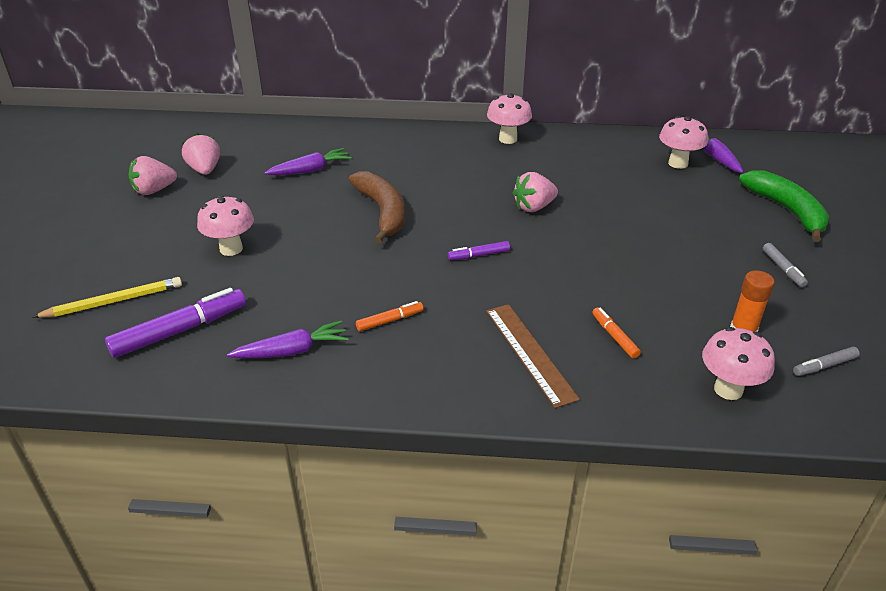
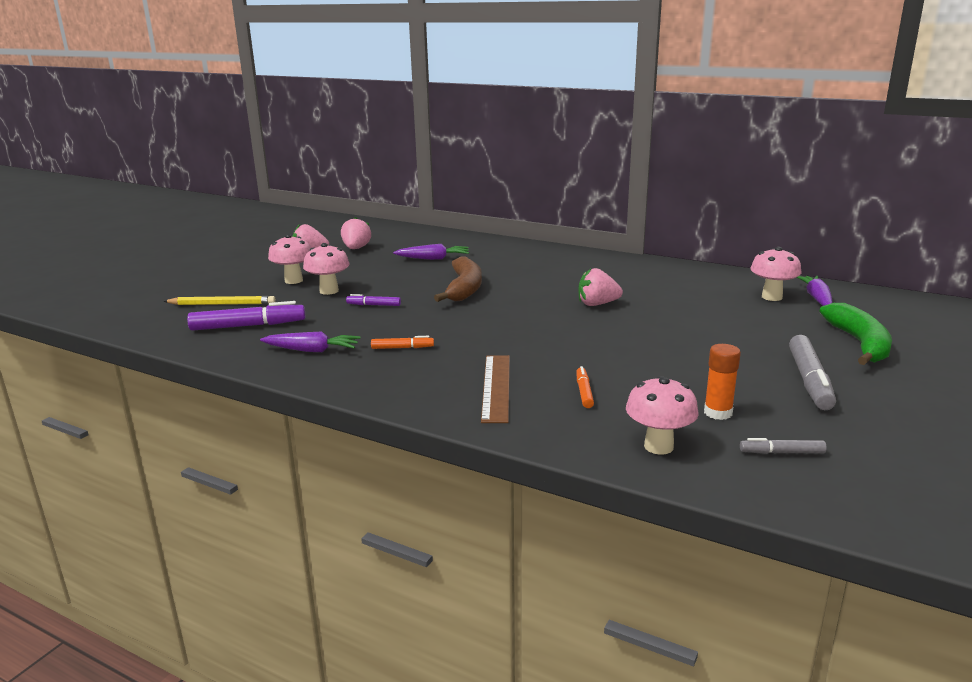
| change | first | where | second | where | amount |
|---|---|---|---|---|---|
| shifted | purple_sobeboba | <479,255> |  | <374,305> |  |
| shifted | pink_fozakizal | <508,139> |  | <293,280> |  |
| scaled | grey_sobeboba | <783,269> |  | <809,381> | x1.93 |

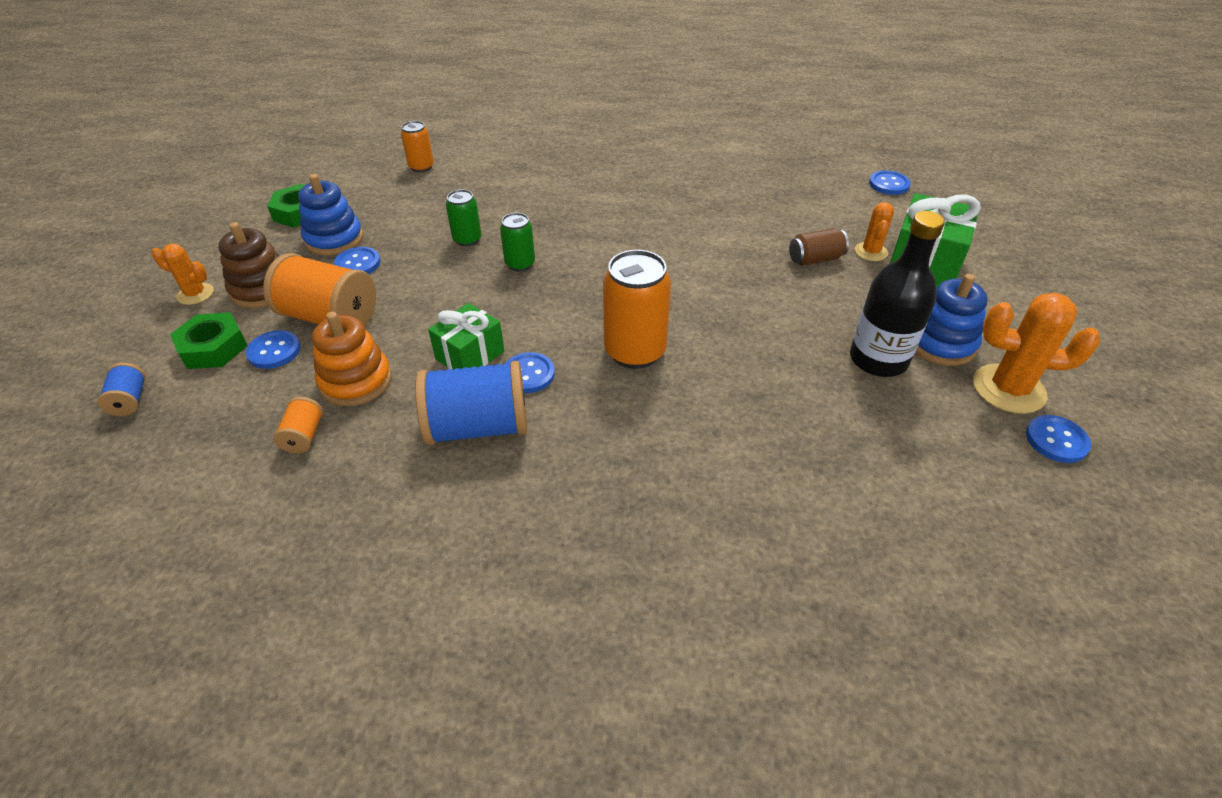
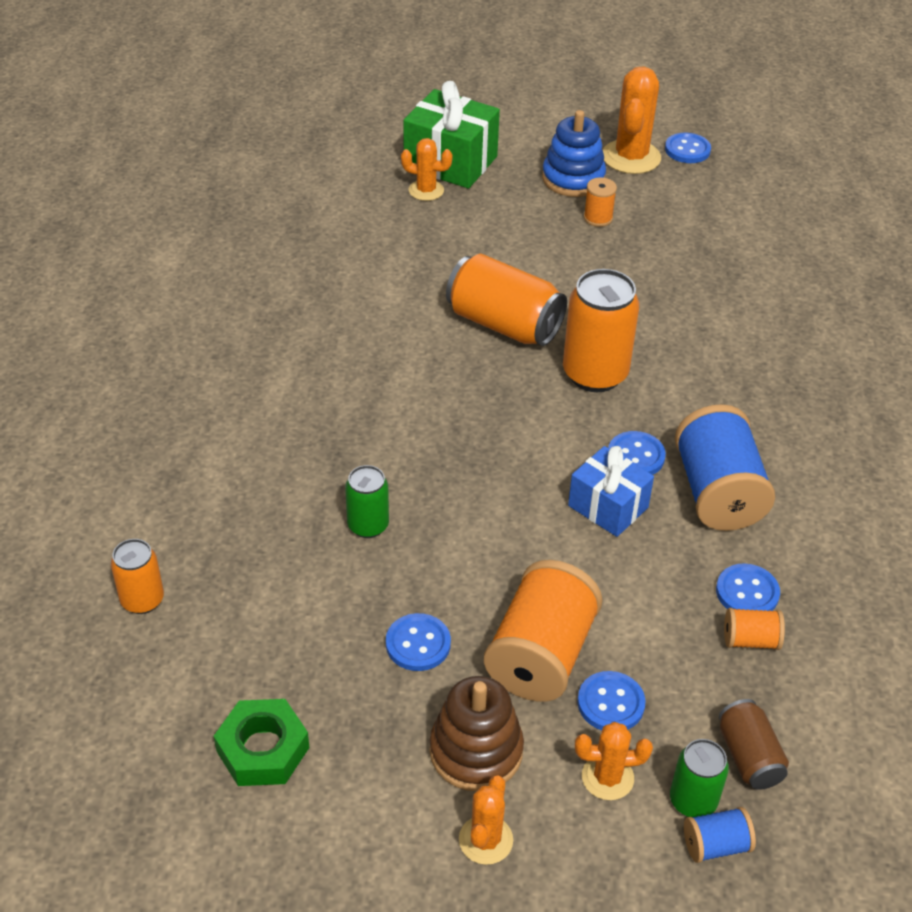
| change | first | where | second | where | amount |
|---|---|---|---|---|---|
| swapped | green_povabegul | <213,348> | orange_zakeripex | <607,777> |  |
| gone | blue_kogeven | <334,239> |  |  |  |
| gone | orange_kogeven | <356,381> |  |  |  |
| repainted | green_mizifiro | <470,355> | blue_mizifiro | <608,506> |  |
| shifted | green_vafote | <520,264> |  | <693,801> |  |
| shifted | brown_vafote | <815,259> |  | <748,757> |  |
| swapped | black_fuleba | <878,359> | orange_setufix | <598,218> |  |
| shifted | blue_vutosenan | <889,184> |  | <747,592> |  |
| new |  |  | orange_vafote | <504,324> |  |

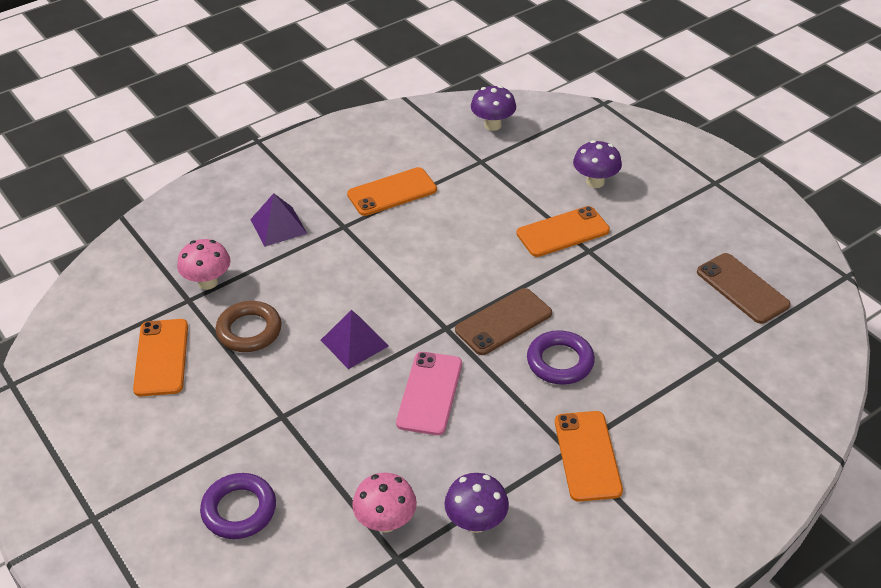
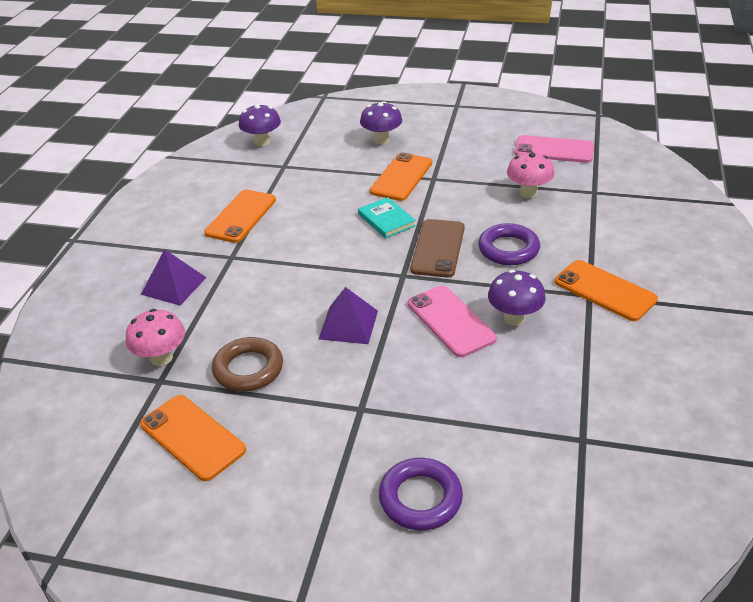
| change | first | where | second | where | amount |
|---|---|---|---|---|---|
| shifted | pink_fozakizal | <385,522> |  | <528,193> |  |
| shifted | purple_fozakizal | <476,522> |  | <514,318> |  |
| repainted | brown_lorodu | <742,288> | pink_lorodu | <554,150> |  |
| new |  |  | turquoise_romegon | <386,220> |  |

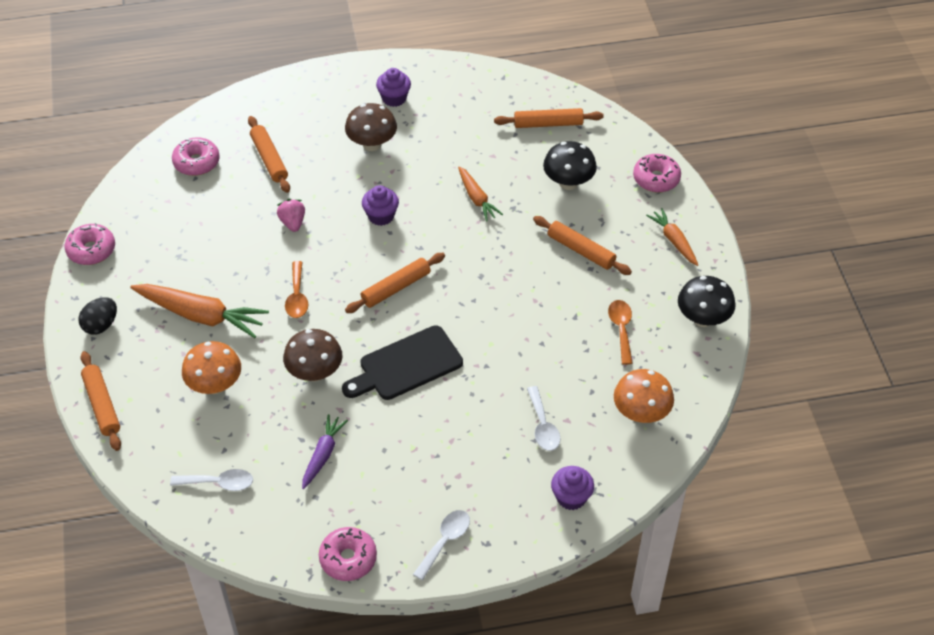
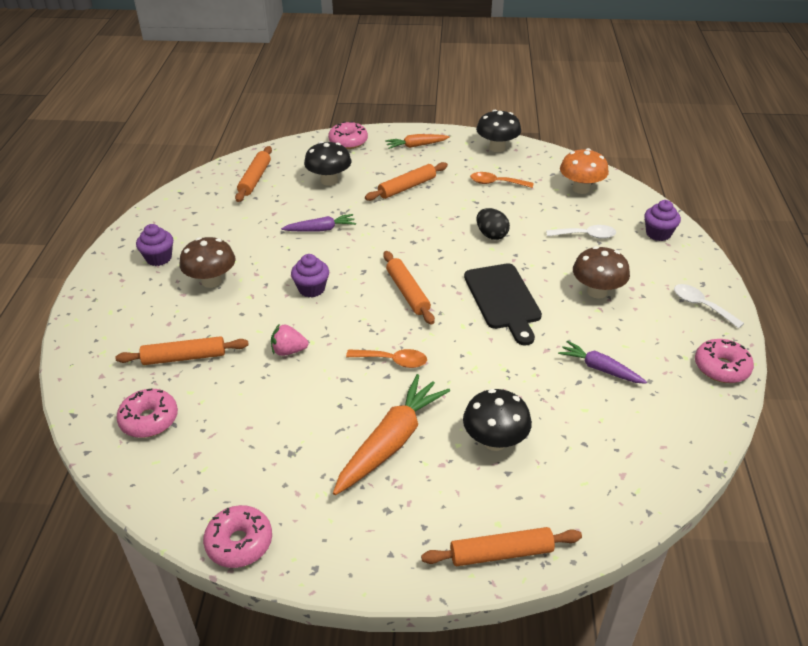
| change | first | where | second | where | amount |
|---|---|---|---|---|---|
| shifted | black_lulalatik | <101,325> |  | <491,235> |  |
| gone | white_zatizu | <219,483> |  |  |  |
| repainted | orange_fozakizal | <215,385> | black_fozakizal | <495,441> |  |
| shifted | brown_fozakizal | <315,372> |  | <597,291> |  |
| repainted | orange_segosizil | <477,198> | purple_segosizil | <320,229> |  |

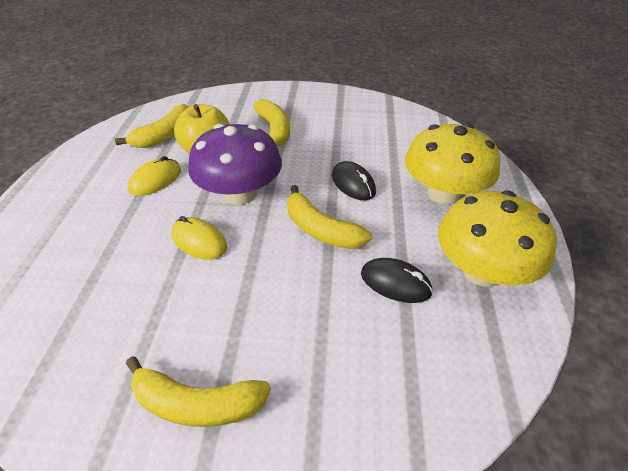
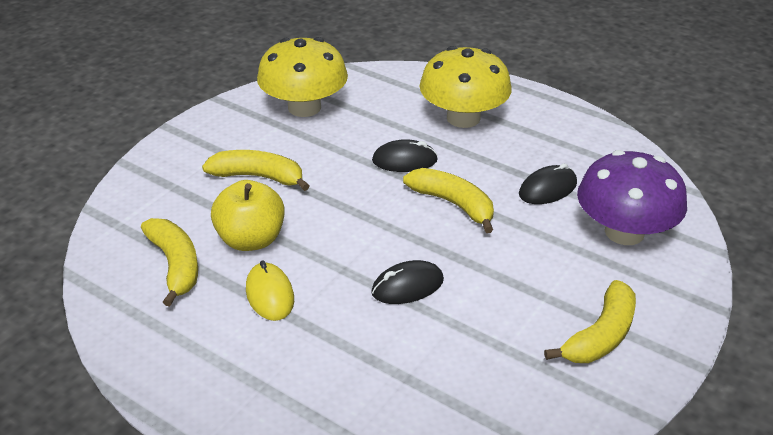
| change | first | where | second | where | amount |
|---|---|---|---|---|---|
| repainted | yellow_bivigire | <199,241> | black_bivigire | <407,286> |  |
| shifted | purple_fozakizal | <240,194> |  | <624,232> |  |
| rotated | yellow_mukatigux | <320,230> |  | <453,204> | 120 degrees counterclockwise |
| shifted | yellow_fozakizal | <482,271> |  | <304,107> |  |

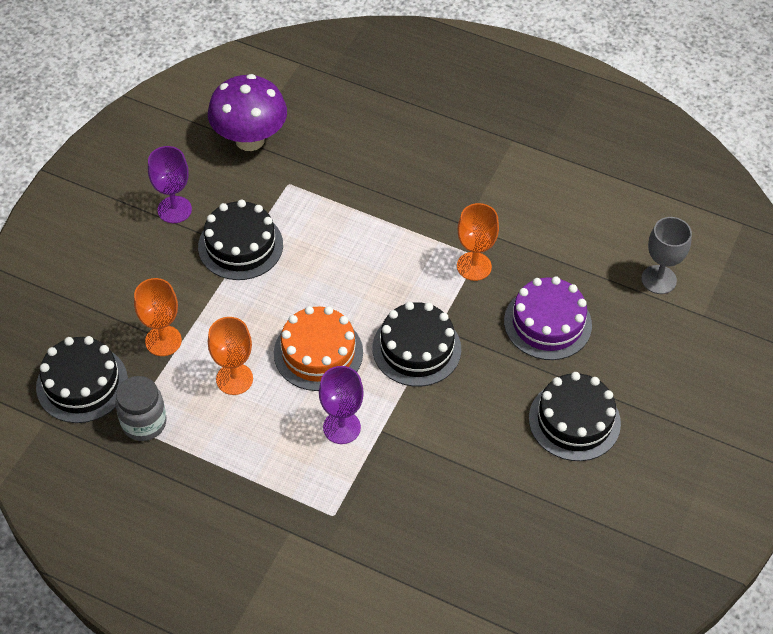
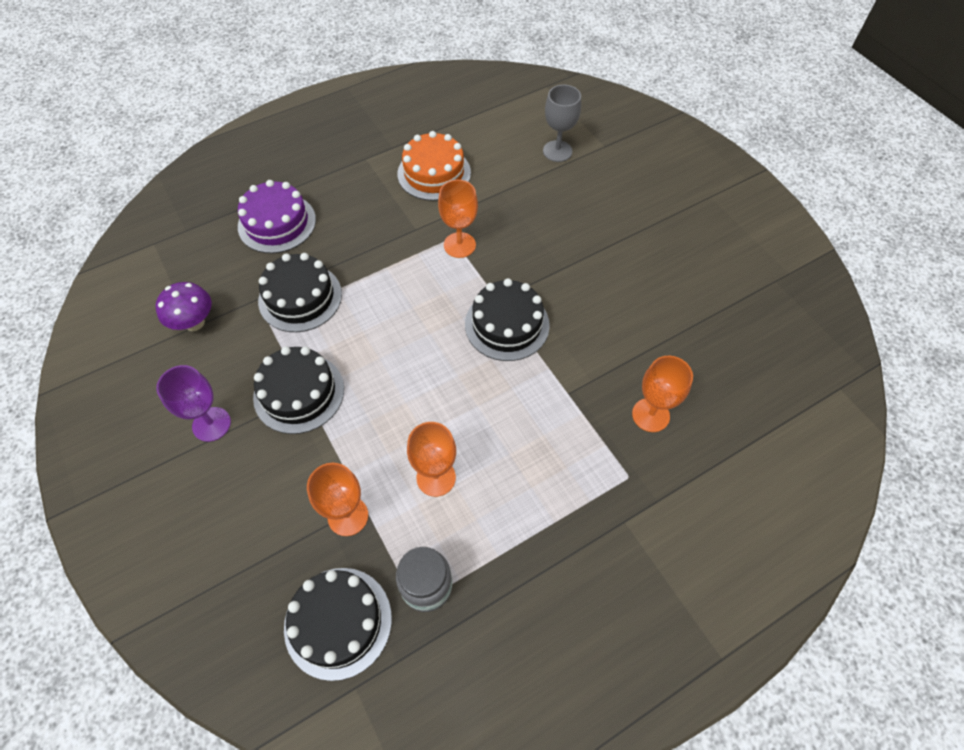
| change | first | where | second | where | amount |
|---|---|---|---|---|---|
| scaled | purple_fozakizal | <250,140> |  | <194,323> | x0.63 |
| shifted | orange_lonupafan | <318,353> |  | <434,173> |  |
| gone | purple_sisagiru | <341,427> |  |  |  |
| shifted | purple_lonupafan | <547,323> |  | <277,223> |  |
| shifted | black_lonupafan | <574,420> |  | <300,297> |  |
| new |  |  | orange_sisagiru | <650,415> |  |

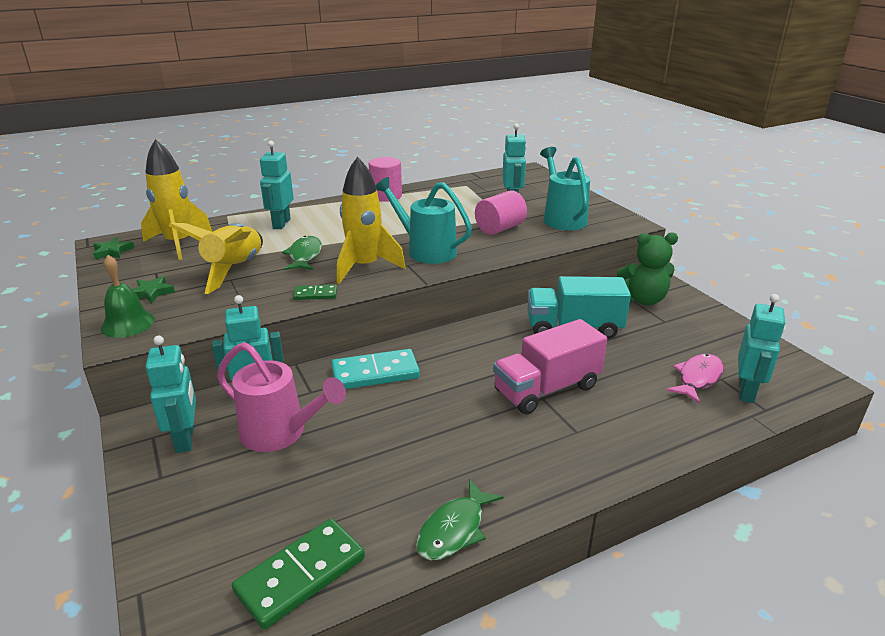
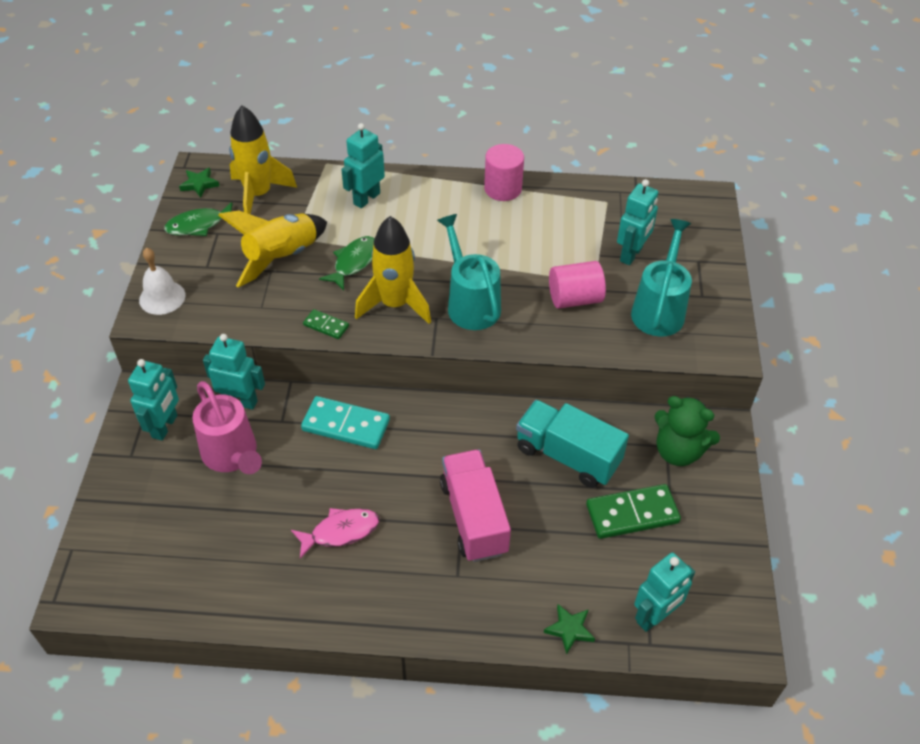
| change | first | where | second | where | amount |
|---|---|---|---|---|---|
| repainted | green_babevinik | <128,324> | white_babevinik | <162,297> |  |
| shifted | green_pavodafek | <151,292> |  | <569,629> |  |
| shifted | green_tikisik | <300,575> |  | <632,513> |  |
| shifted | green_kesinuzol | <454,529> |  | <199,225> |  |
| rotated | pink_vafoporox | <546,389> |  | <474,517> | 75 degrees clockwise |
| shifted | pink_kesinuzol | <698,378> |  | <340,532> |  |

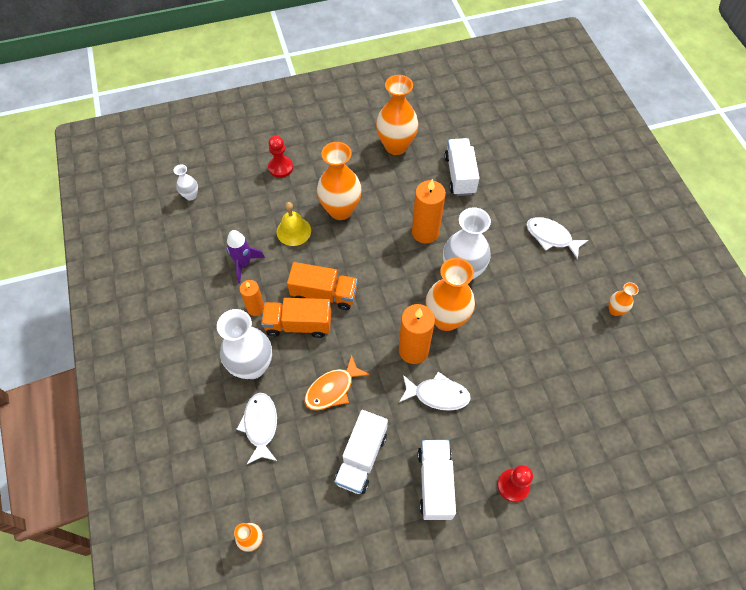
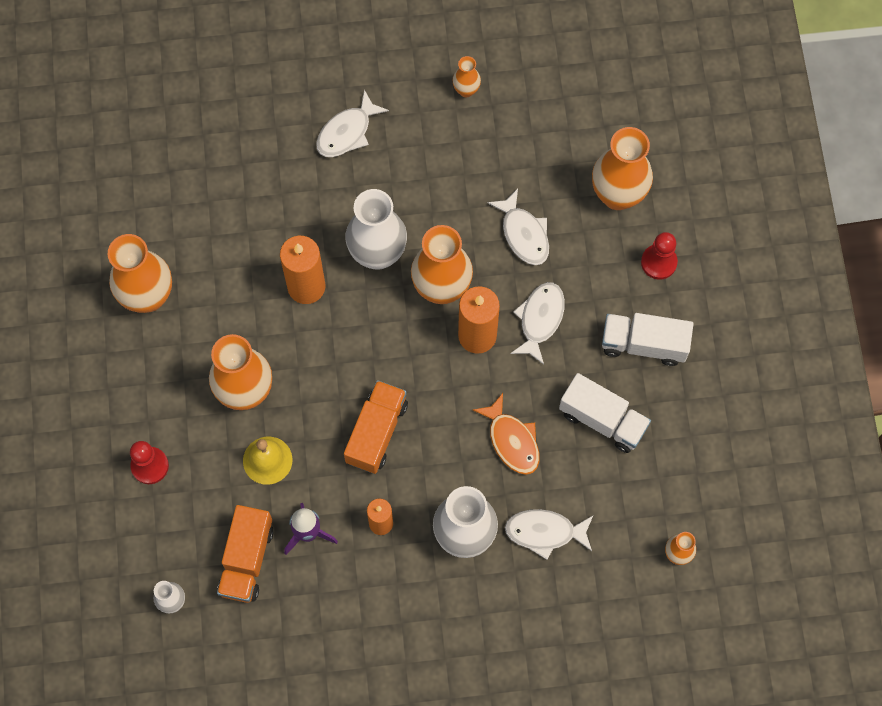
| change | first | where | second | where | amount |
|---|---|---|---|---|---|
| shifted | orange_vafoporox | <298,324> |  | <247,560> |  |
| gone | white_vafoporox | <460,175> |  |  |  |
| new |  |  | white_kesinuzol | <523,234> |  |
| new |  |  | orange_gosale | <617,195> |  |

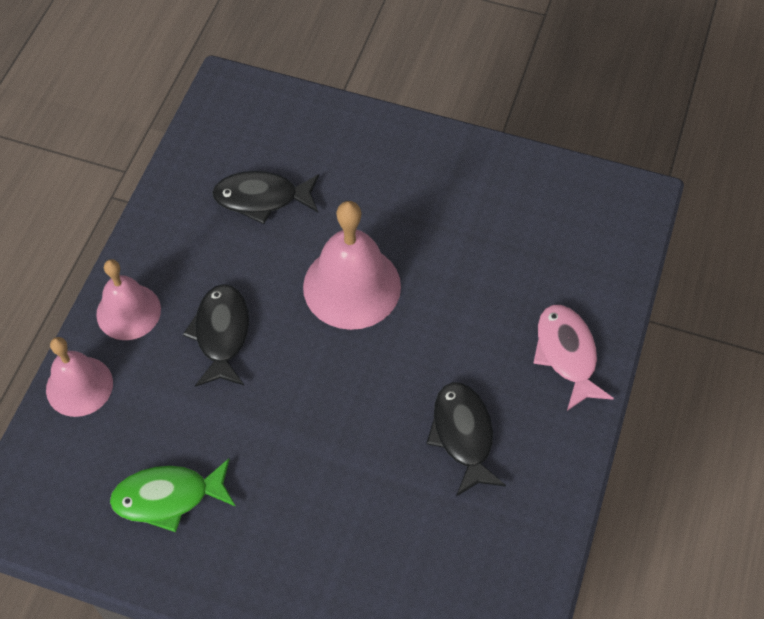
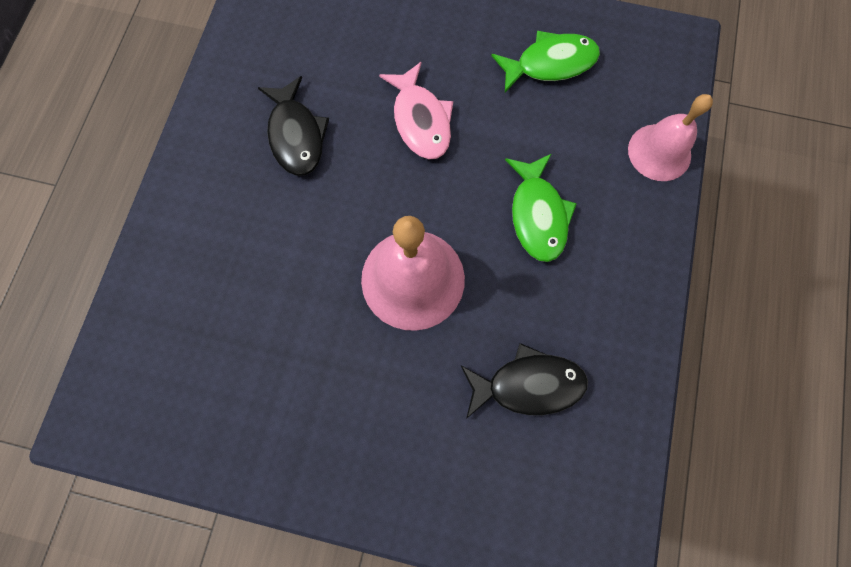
| change | first | where | second | where | amount |
|---|---|---|---|---|---|
| gone | pink_babevinik | <128,311> |  |  |  |
| repainted | black_kesinuzol | <221,334> | green_kesinuzol | <537,215> |  |
| shifted | pink_kesinuzol | <567,354> |  | <420,120> |  |

